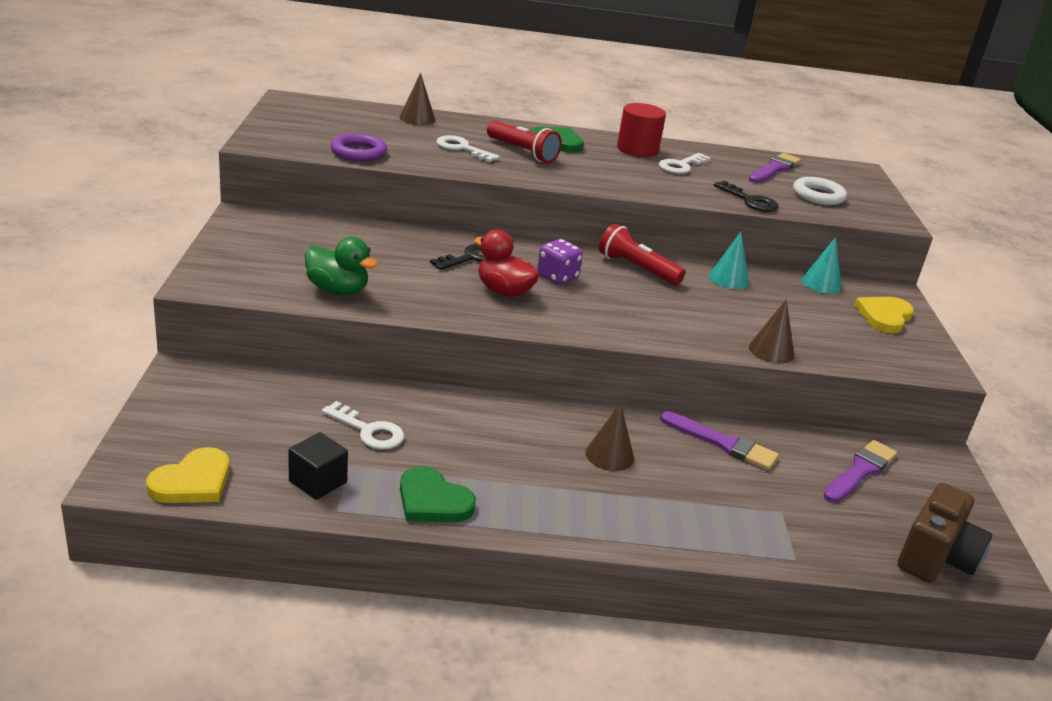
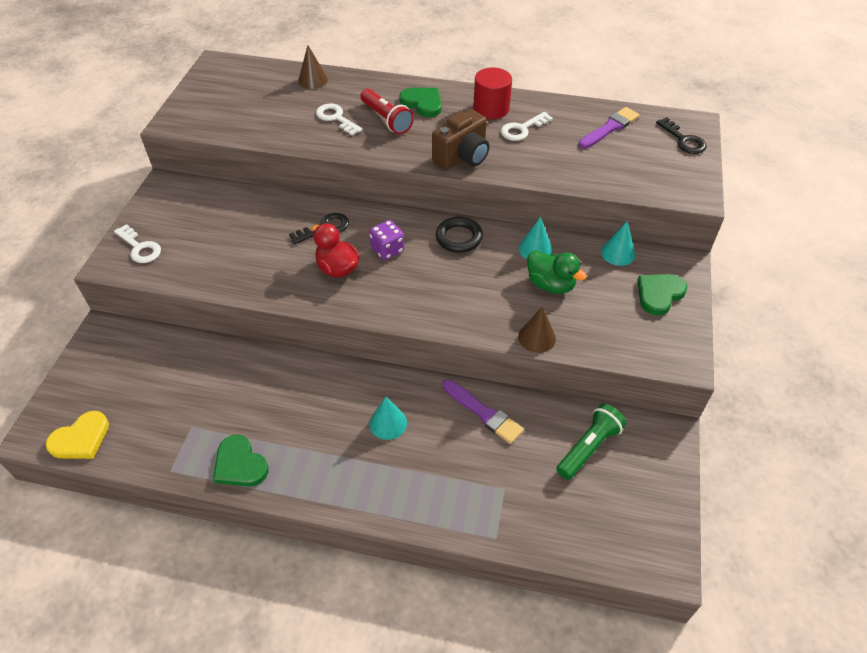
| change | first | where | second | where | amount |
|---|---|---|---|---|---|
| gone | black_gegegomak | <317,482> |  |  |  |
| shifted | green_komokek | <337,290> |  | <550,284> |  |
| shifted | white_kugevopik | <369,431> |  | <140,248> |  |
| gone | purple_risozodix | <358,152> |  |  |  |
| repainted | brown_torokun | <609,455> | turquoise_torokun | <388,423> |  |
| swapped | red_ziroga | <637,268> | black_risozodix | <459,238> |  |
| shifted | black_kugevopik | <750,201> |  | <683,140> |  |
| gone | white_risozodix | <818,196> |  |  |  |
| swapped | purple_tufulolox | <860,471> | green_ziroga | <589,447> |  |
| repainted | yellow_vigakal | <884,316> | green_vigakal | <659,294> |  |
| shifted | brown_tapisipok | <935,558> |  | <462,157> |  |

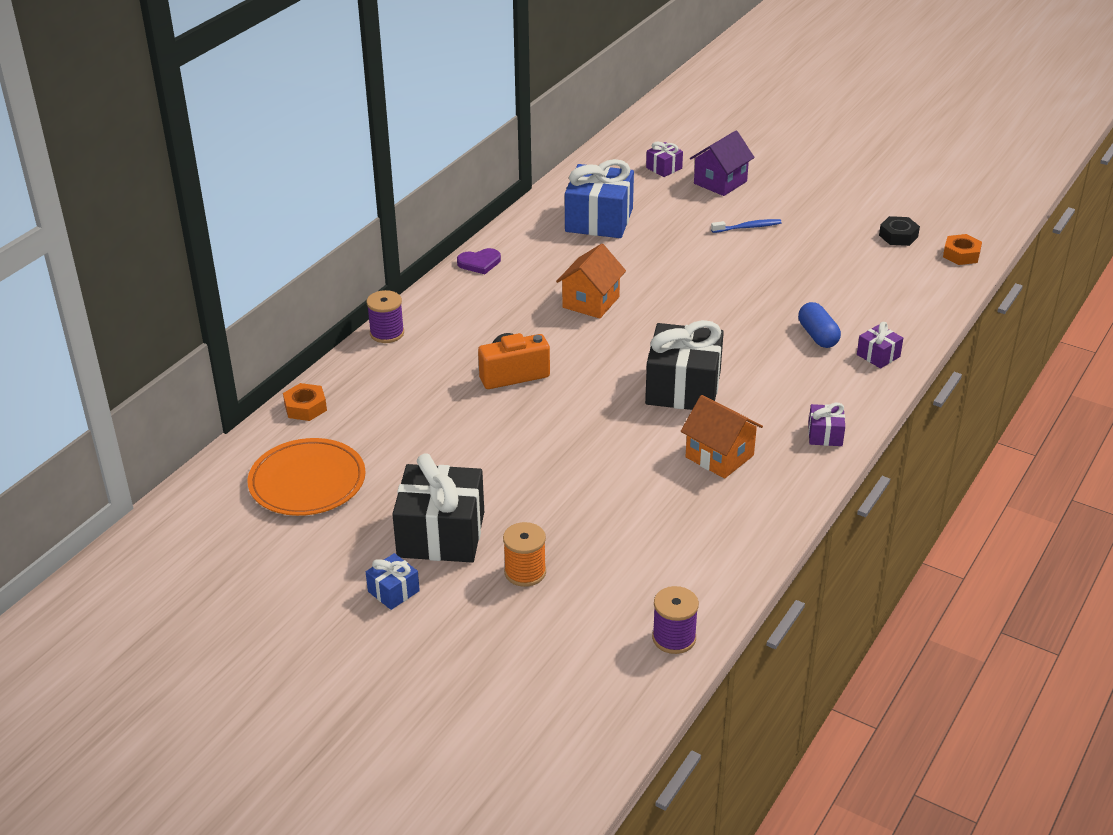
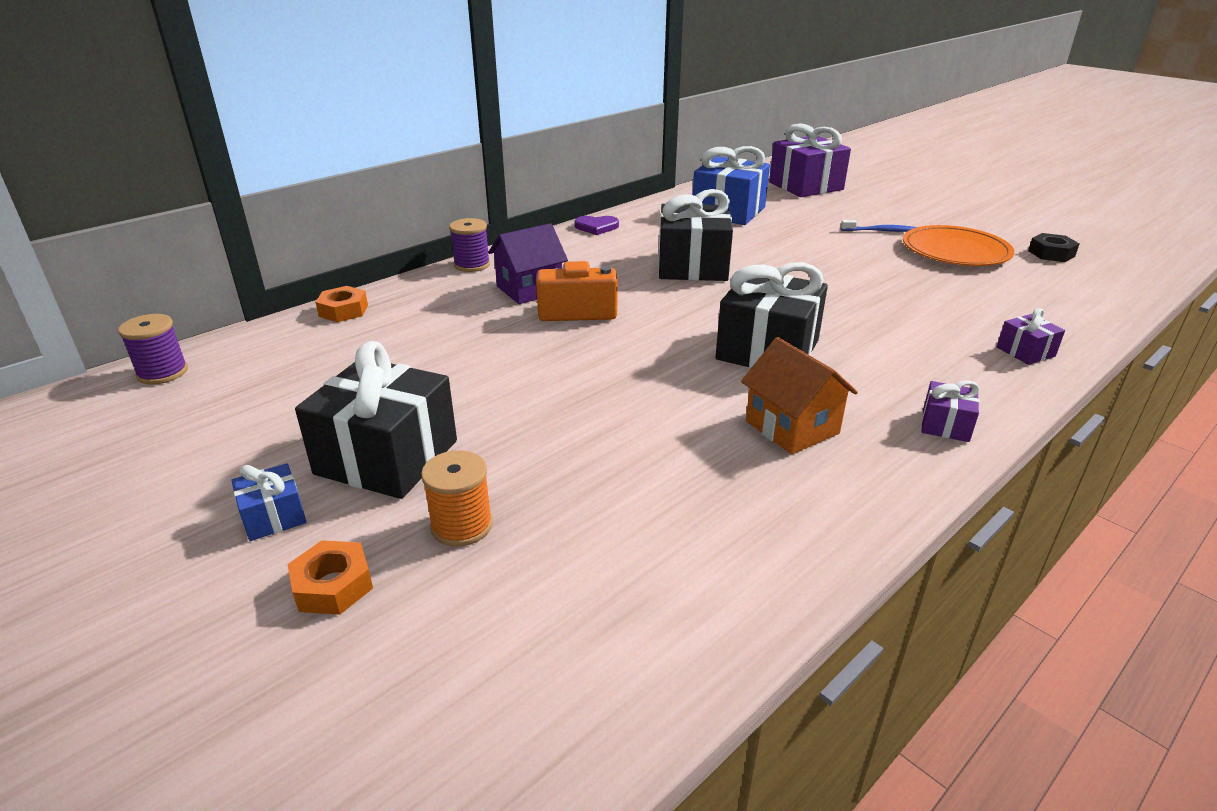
| change | first | where | second | where | amount |
|---|---|---|---|---|---|
| shifted | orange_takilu | <307,482> |  | <955,251> |  |
| swapped | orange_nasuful | <591,302> | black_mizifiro | <692,266> |  |
| scaled | purple_mizifiro | <664,168> |  | <805,186> | x2.14 |
| shifted | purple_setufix | <674,638> |  | <163,372> |  |
| shifted | purple_nasuful | <720,182> |  | <529,289> |  |
| gone | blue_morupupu | <817,336> |  |  |  |
| shifted | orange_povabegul | <961,254> |  | <333,585> |  |

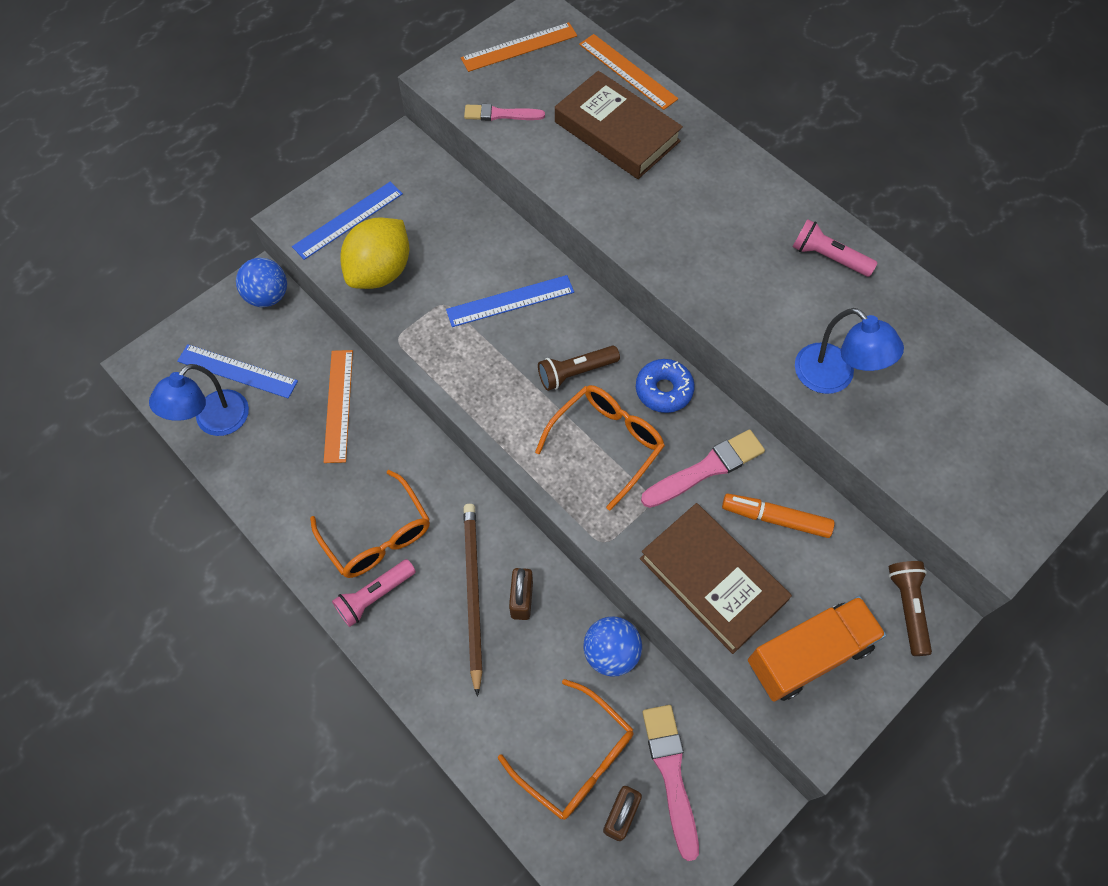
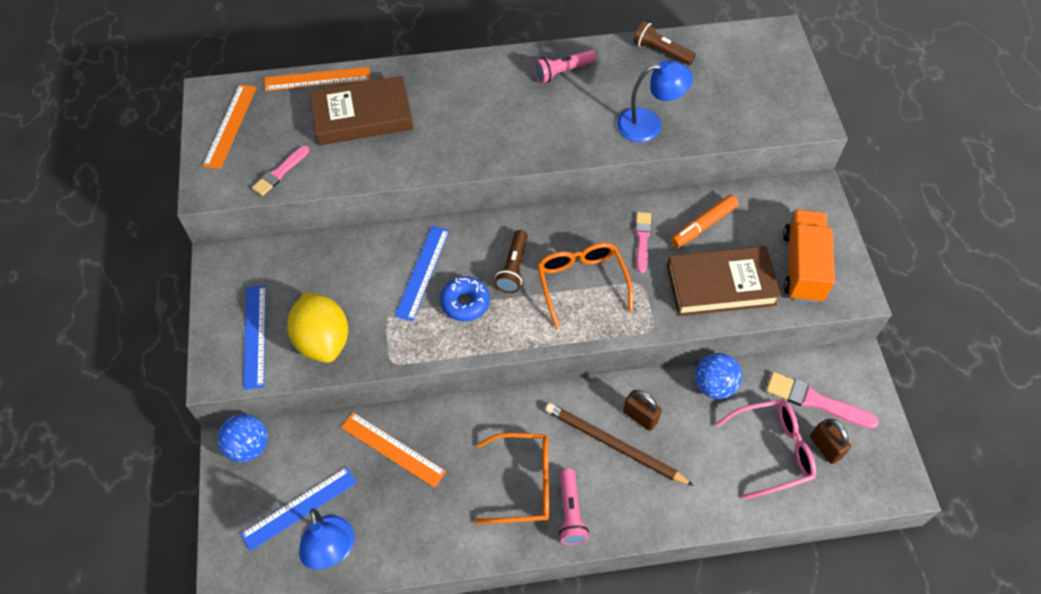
| change | first | where | second | where | amount |
|---|---|---|---|---|---|
| repainted | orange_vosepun | <577,758> | pink_vosepun | <773,450> |  |
| shifted | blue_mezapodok | <664,390> |  | <465,303> |  |
| scaled | pink_tufulolox | <705,469> |  | <642,240> | x0.66 |
| shifted | brown_ziroga | <907,608> |  | <661,51> |  |

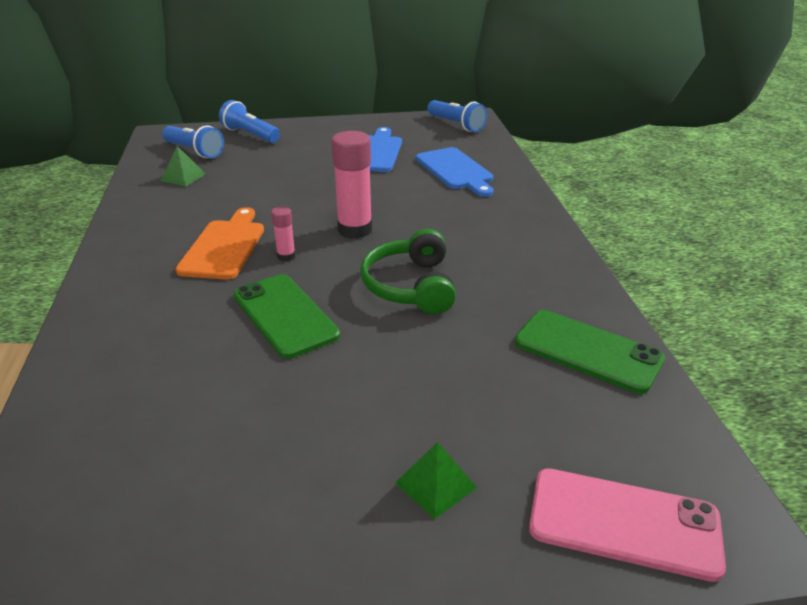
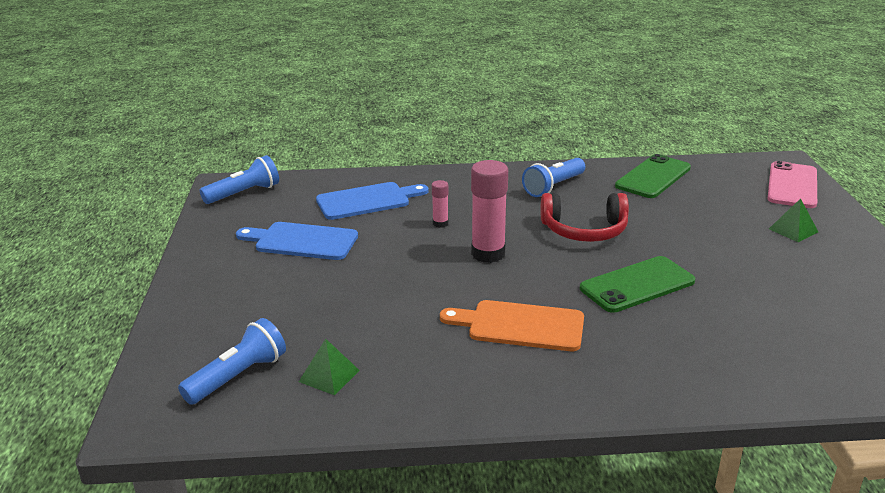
| change | first | where | second | where | amount |
|---|---|---|---|---|---|
| shifted | blue_ziroga | <250,135> |  | <553,187> |  |
| shifted | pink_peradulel | <286,256> |  | <440,223> |  |
| repainted | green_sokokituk | <410,286> | red_sokokituk | <584,230> |  |

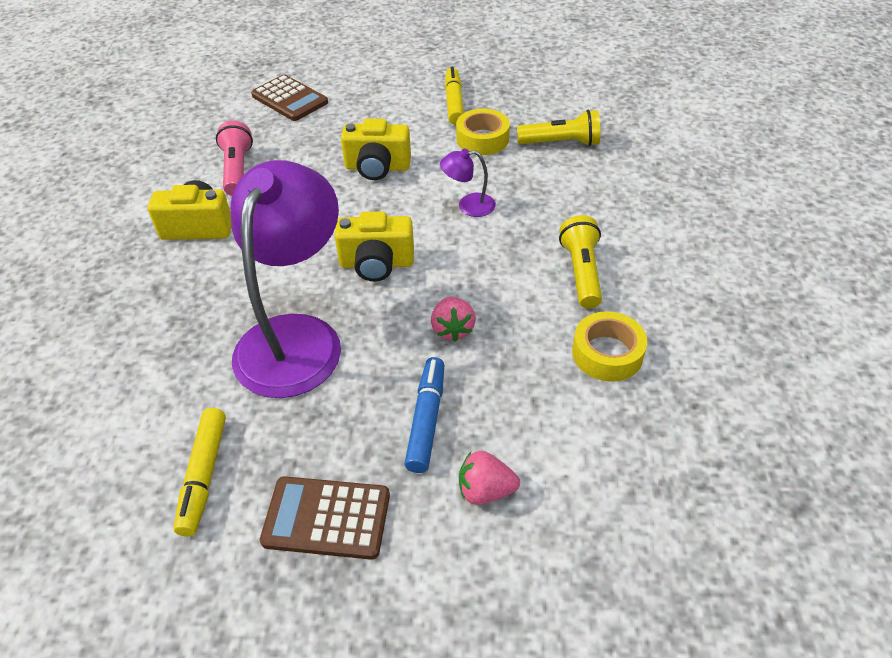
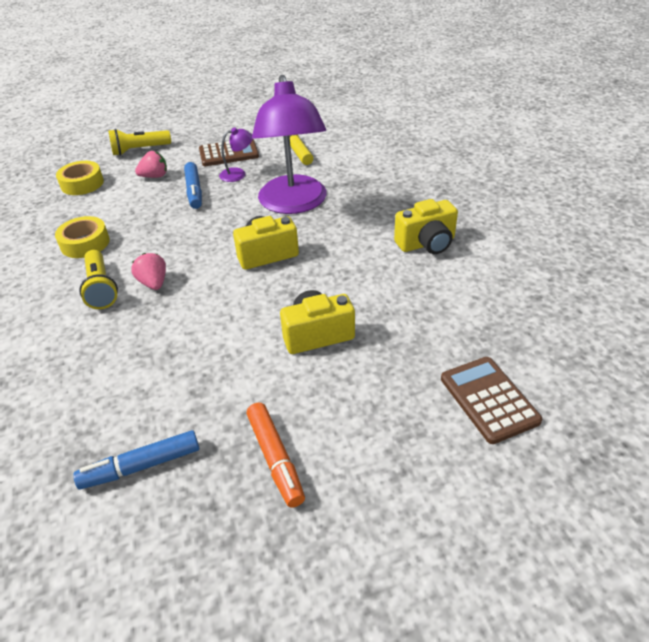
| change | first | where | second | where | amount |
|---|---|---|---|---|---|
| gone | pink_ziroga | <237,169> |  |  |  |
| rotated | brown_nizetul | <289,99> |  | <489,399> | 45 degrees clockwise |
| shifted | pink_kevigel | <452,329> |  | <154,283> |  |
| shifted | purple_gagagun | <468,205> |  | <238,174> |  |
| repainted | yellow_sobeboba | <454,102> | orange_sobeboba | <275,458> |  |
| shifted | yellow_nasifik | <482,139> |  | <82,184> |  |
| shifted | yellow_ziroga | <561,143> |  | <139,150> |  |
| new |  |  | blue_sobeboba | <141,466> |  |

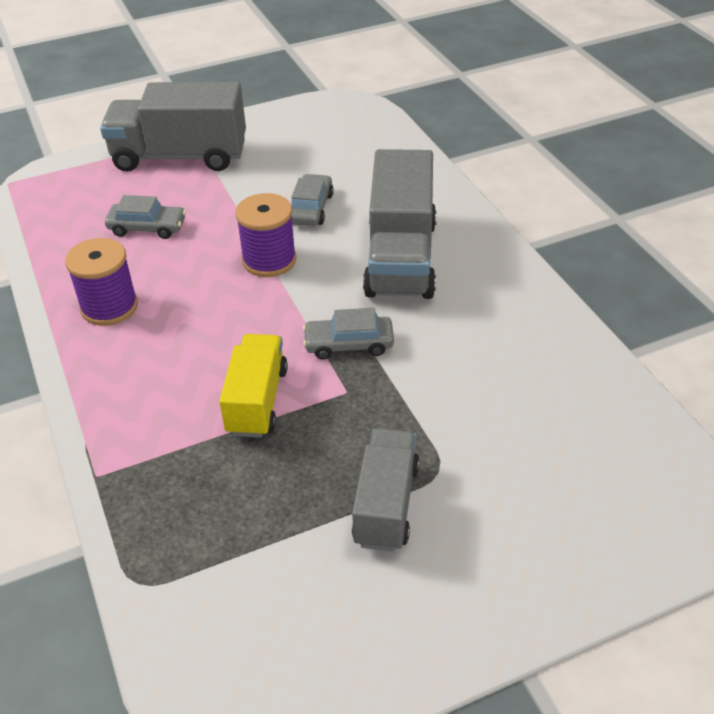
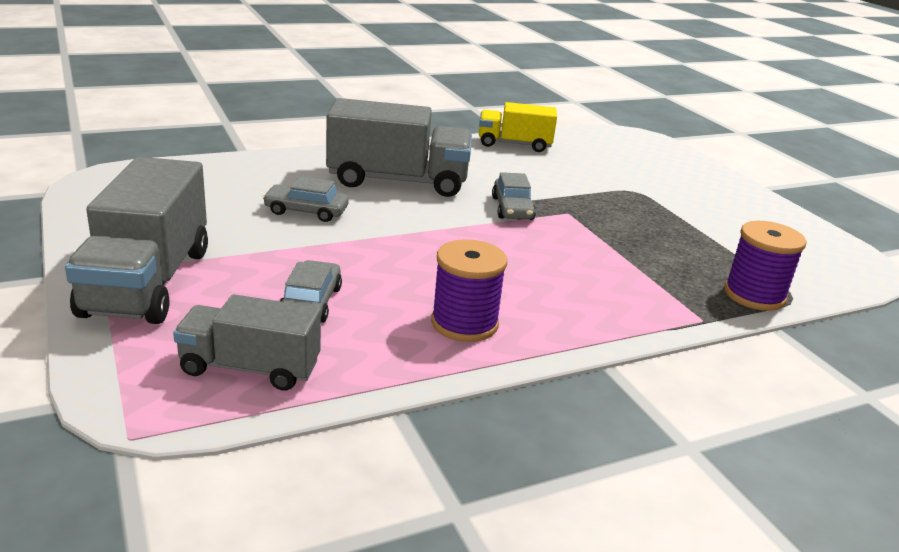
| change | first | where | second | where | amount |
|---|---|---|---|---|---|
| shifted | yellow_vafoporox | <257,401> |  | <514,144> |  |
| shifted | purple_setufix | <269,260> |  | <754,295> |  |
| shifted | grey_vafoporox | <386,504> |  | <250,368> |  |

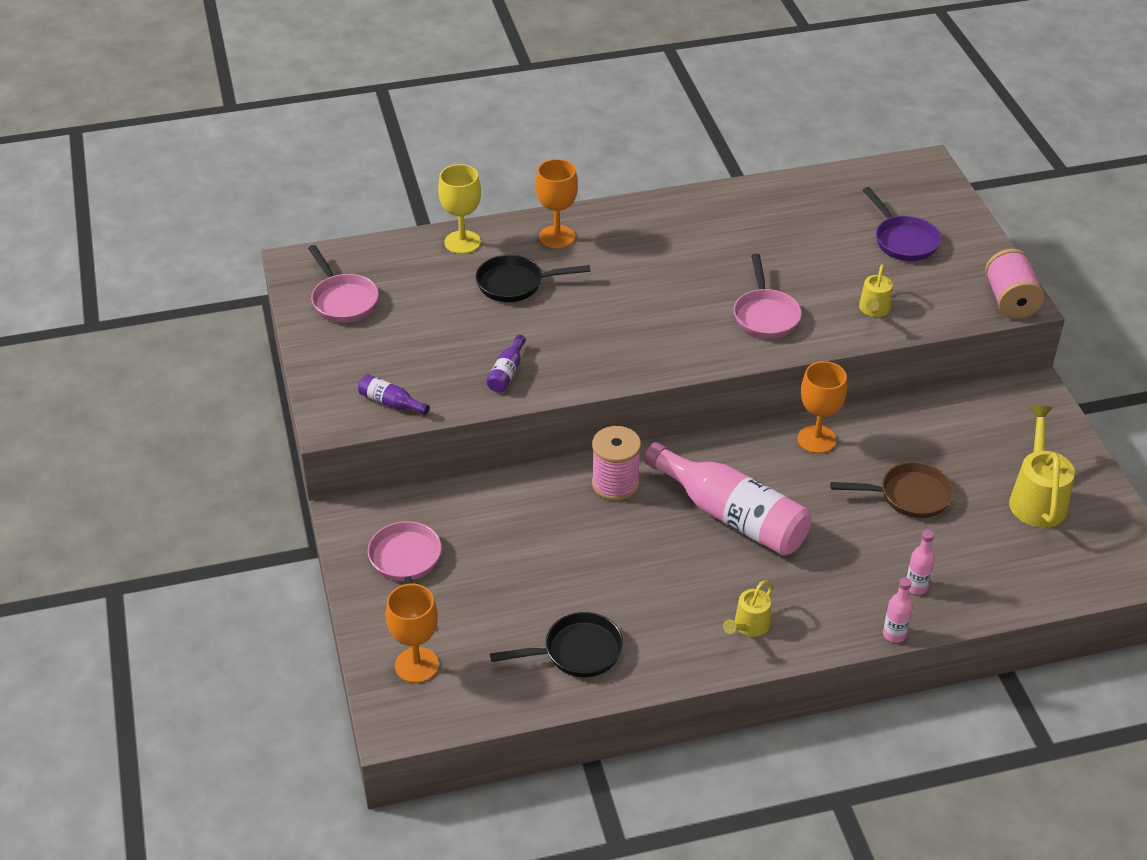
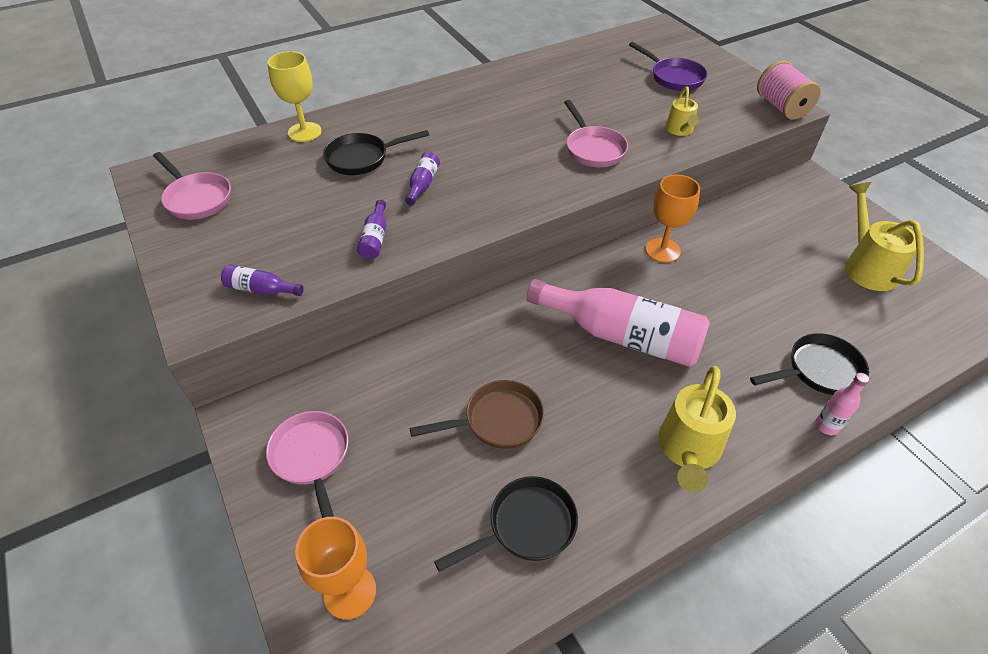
| change | first | where | second | where | amount |
|---|---|---|---|---|---|
| gone | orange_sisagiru | <557,237> |  |  |  |
| gone | pink_setufix | <615,484> |  |  |  |
| scaled | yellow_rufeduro | <748,626> |  | <688,451> | x1.70 |
| shifted | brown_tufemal | <909,496> |  | <497,420> |  |
| swapped | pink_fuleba | <916,587> | black_tufemal | <818,371> |  |
| new |  |  | purple_fuleba | <423,184> |  |

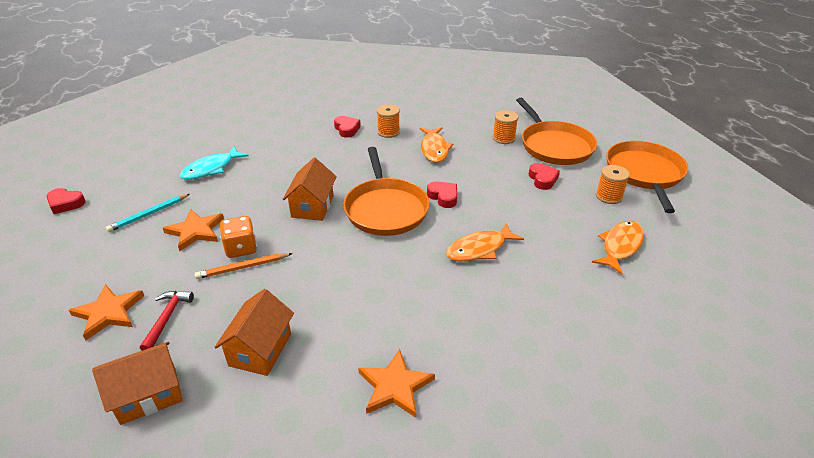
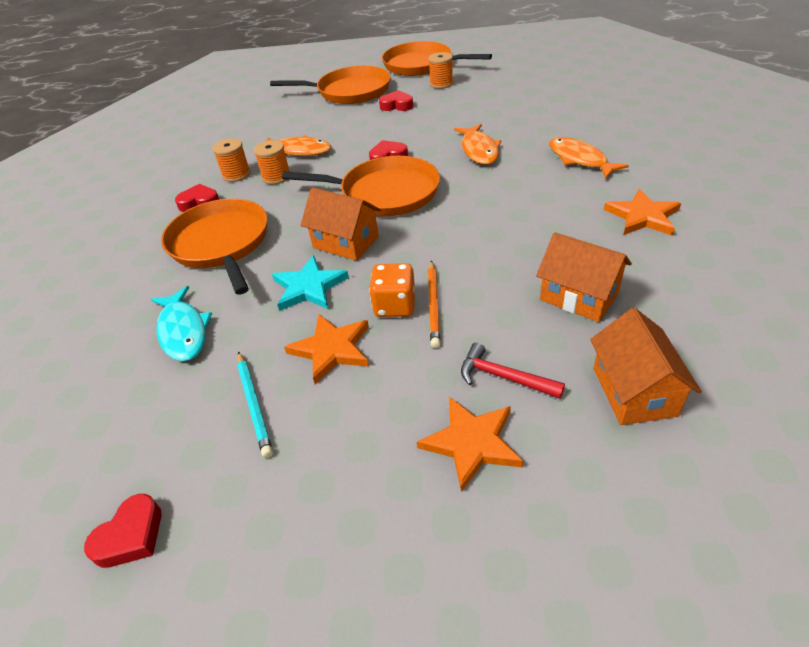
| change | first | where | second | where | amount |
|---|---|---|---|---|---|
| shifted | orange_setufix | <503,138> |  | <276,177> |  |
| shifted | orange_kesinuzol | <620,246> |  | <579,159> |  |
| new |  |  | orange_tufemal | <221,244> |  |
| new |  |  | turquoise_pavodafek | <309,287> |  |

